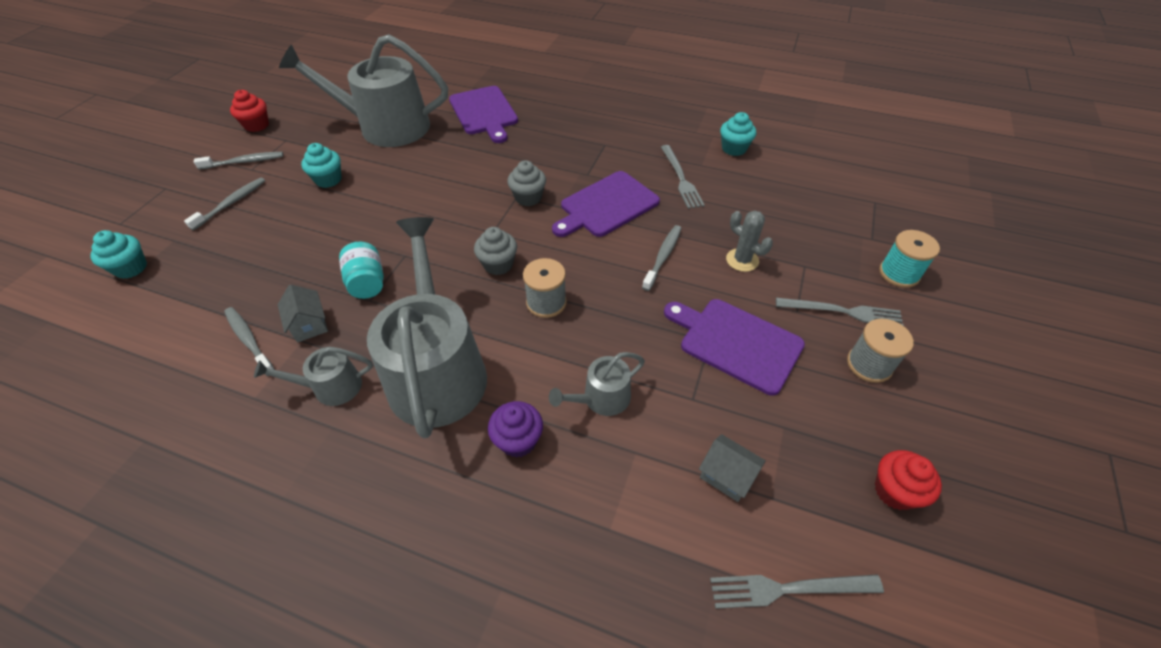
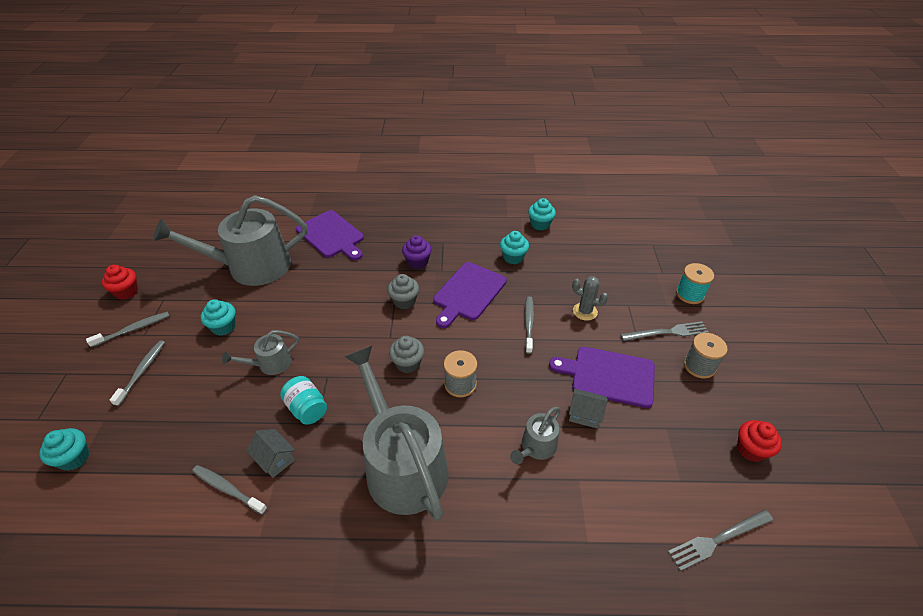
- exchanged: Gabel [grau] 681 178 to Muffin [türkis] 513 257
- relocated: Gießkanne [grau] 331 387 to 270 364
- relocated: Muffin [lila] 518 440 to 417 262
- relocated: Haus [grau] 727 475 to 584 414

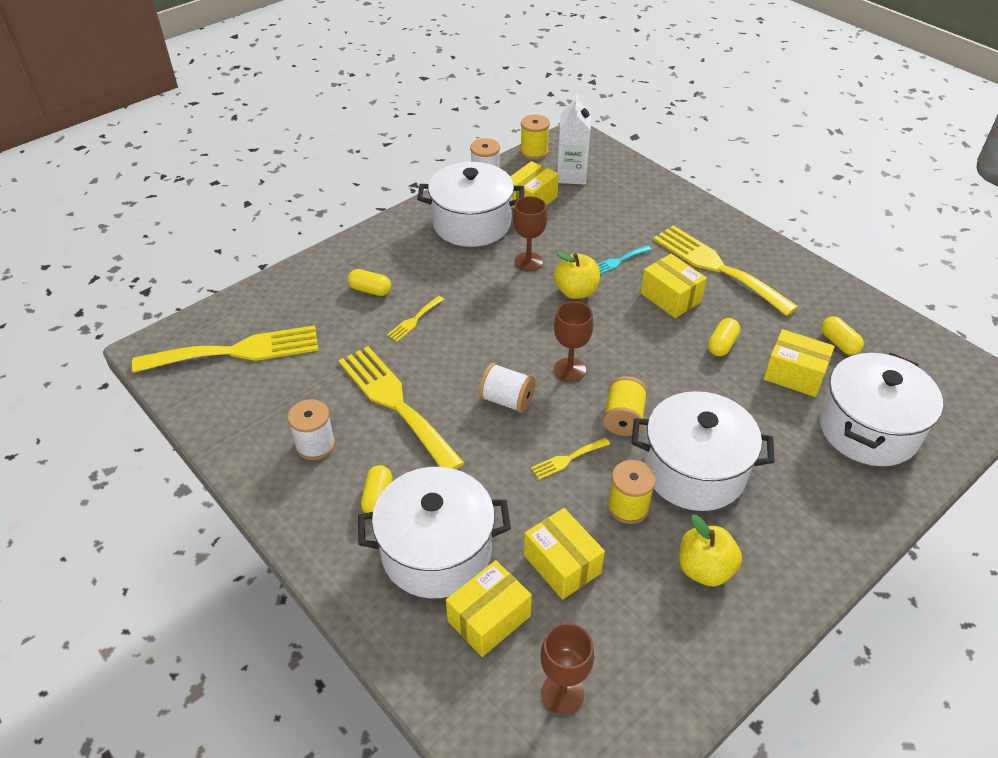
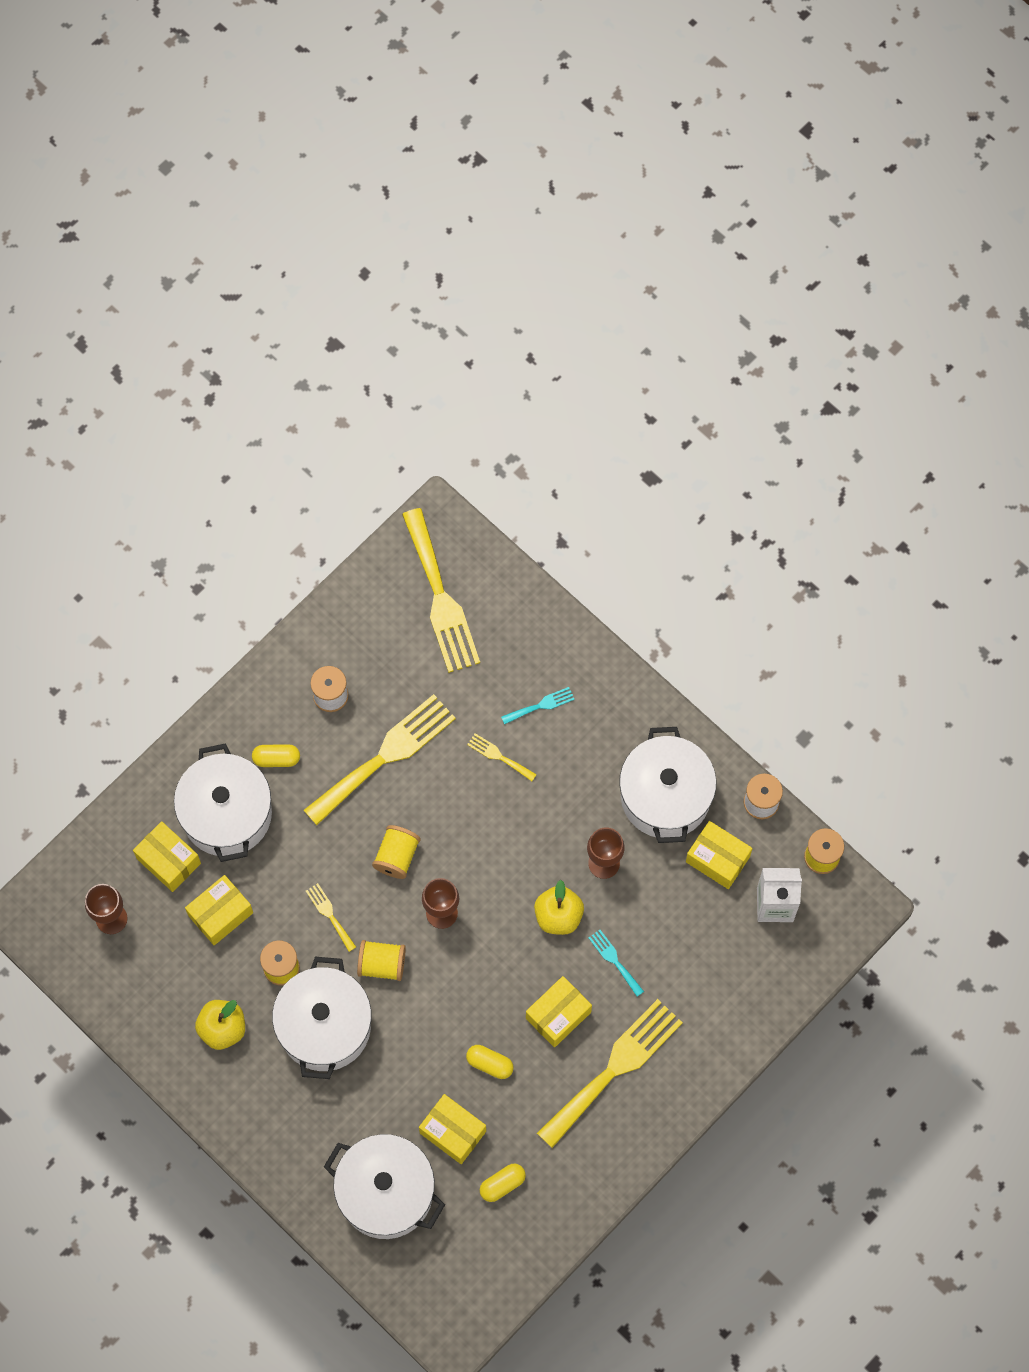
- exchanged: Kapsel [gelb] 370 290 to Gabel [türkis] 541 705
- spun: Schachtel [gelb] 794 374 = 453 1132 75 degrees counterclockwise
- colour: Garnrolle [weiß] 507 400 to Garnrolle [gelb] 397 856

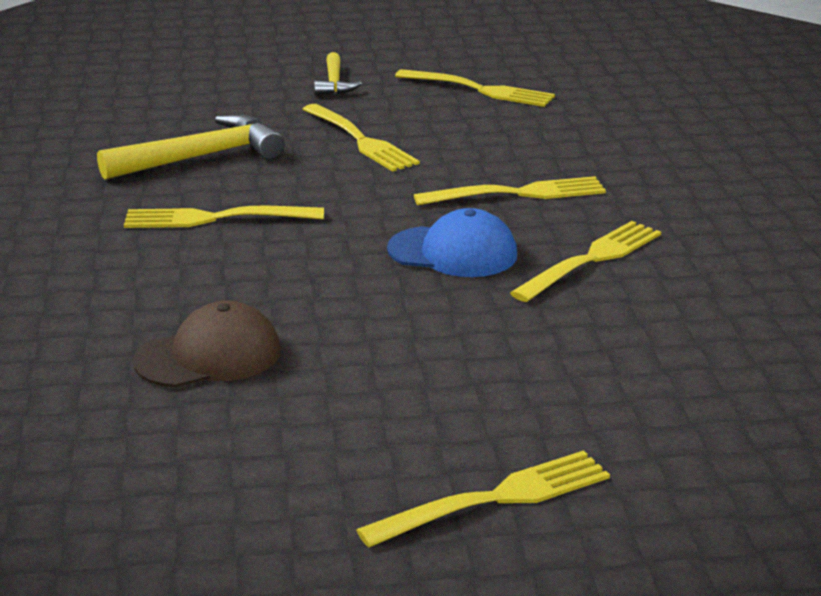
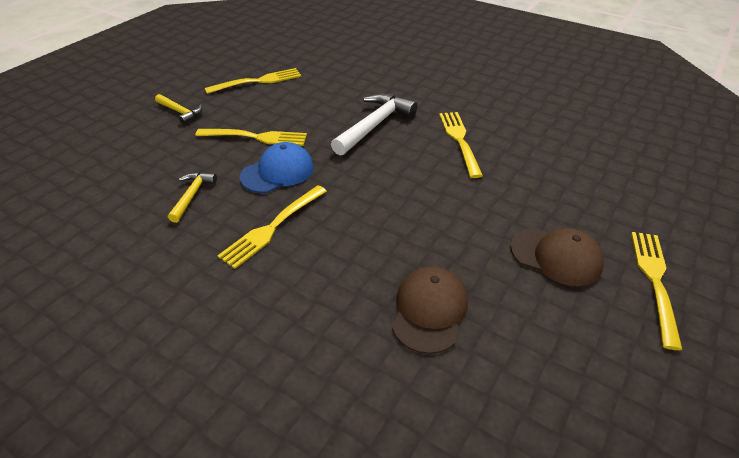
- size: Hammer [gelb] 201 157 = 192 196 x0.56
- exchanged: Gabel [gelb] 517 193 to Hammer [weiß] 374 125
- relocated: Kappe [blau] 453 252 to 277 172
- appeared: Kappe [braun] 556 256

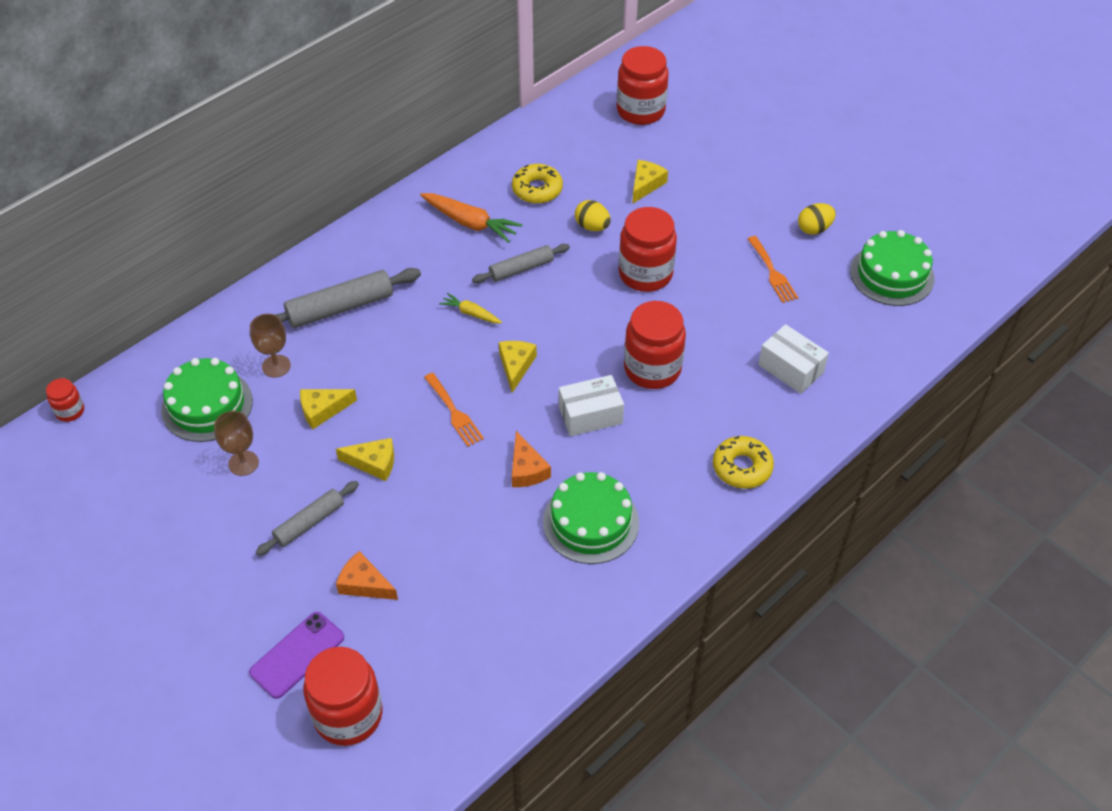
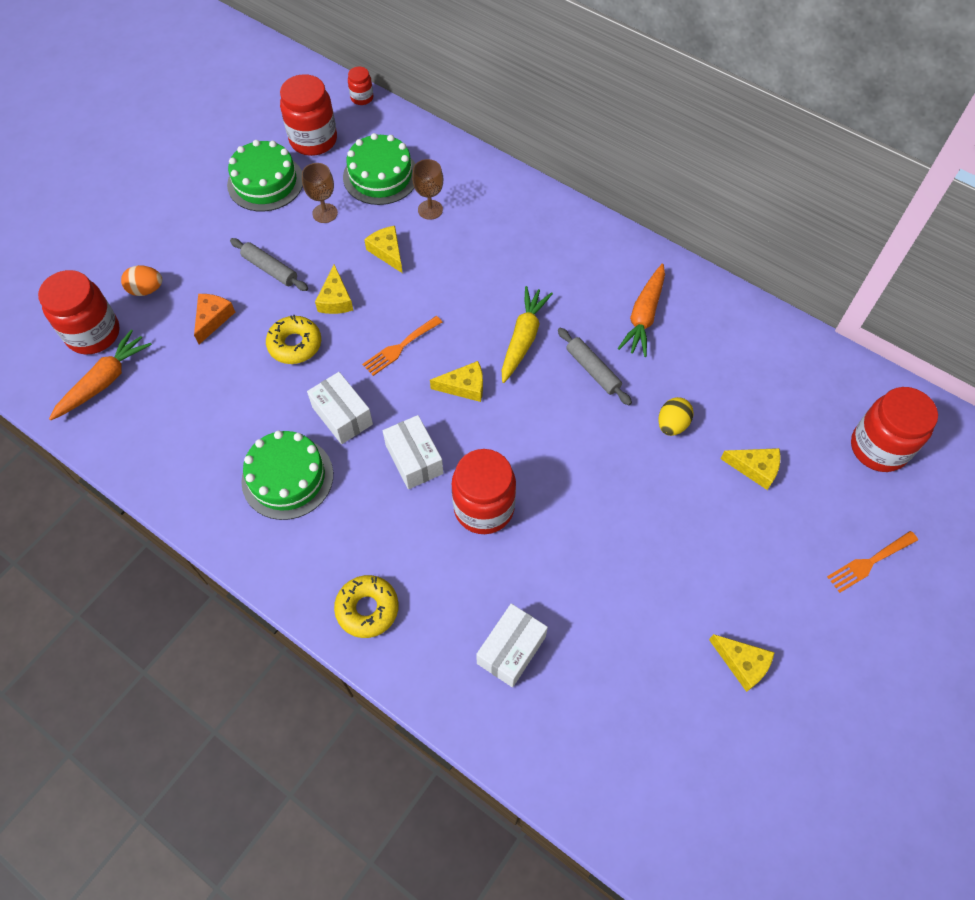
- relocated: Donut [gelb] 537 189 to 295 344
- exchanged: Ei [gelb] 814 229 to Käse [gelb] 742 663
- relocated: Einmachglas [rot] 645 274 to 313 140
- relocated: Kuchen [grün] 892 275 to 265 182
- relocated: Gabel [orange] 772 272 to 869 562
- missing: Nudelholz [grau] 340 307
- size: Karotte [gelb] 471 313 = 523 338 x1.75
- exchanged: Käse [orange] 526 469 to Schachtel [weiß] 342 415
- exchanged: Handy [lila] 297 655 to Ei [orange] 146 290
- appeared: Karotte [orange] 104 381

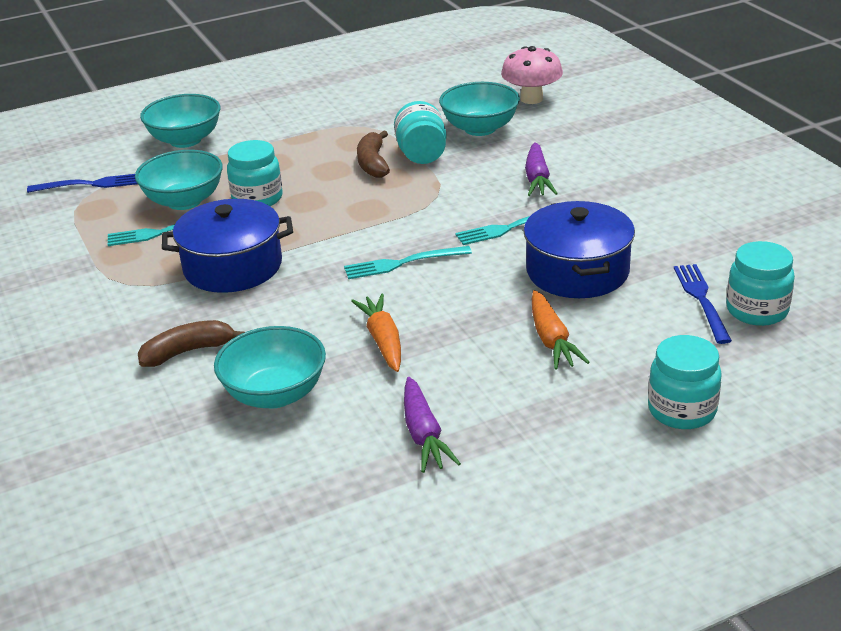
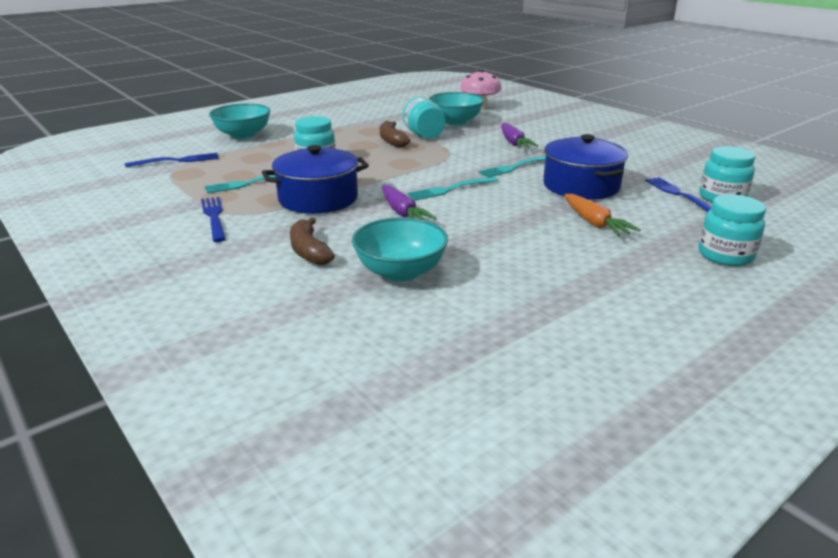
- missing: Schüssel [türkis] 184 201
- missing: Karotte [orange] 383 340
- spun: Banane [braun] 188 352 = 309 251 75 degrees counterclockwise
- relocated: Karotte [lila] 424 435 to 402 213
- appeared: Gabel [blau] 214 217

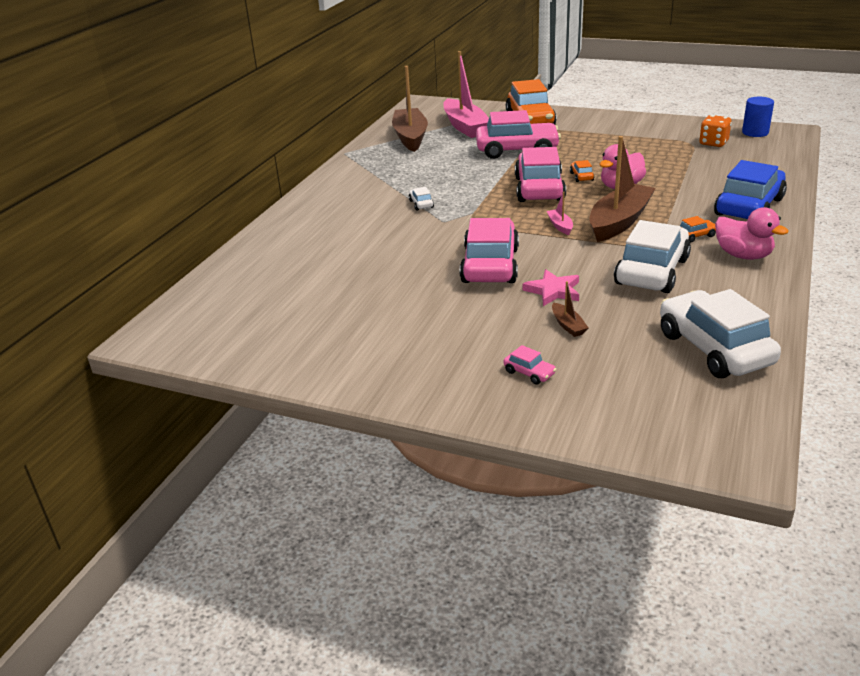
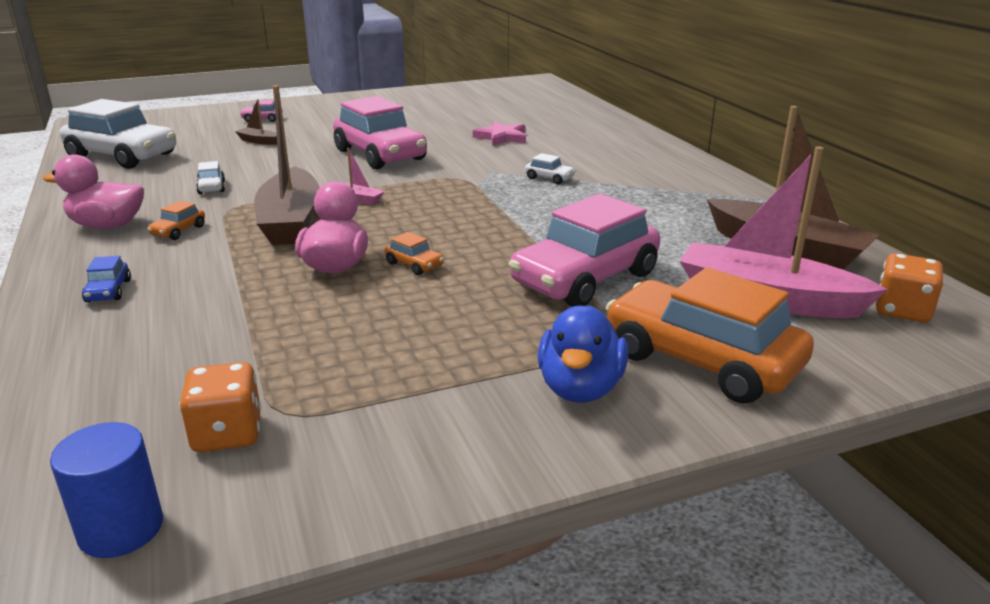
- missing: Auto [rosa] 539 189
- size: Auto [blau] 749 207 = 108 291 x0.40
- size: Auto [weiß] 651 271 = 211 187 x0.40
- relocated: Stern [rosa] 553 291 to 502 137
- appeared: Spielwürfel [orange] 902 311
- appeared: Ente [blau] 580 388

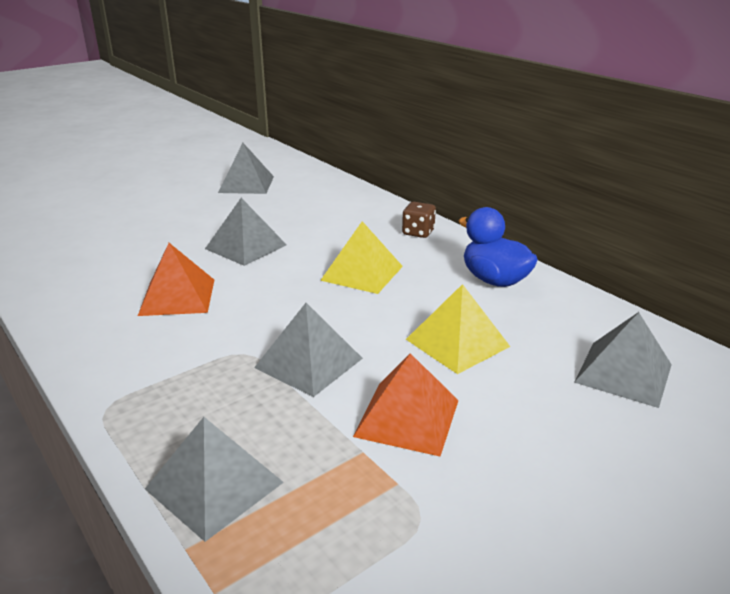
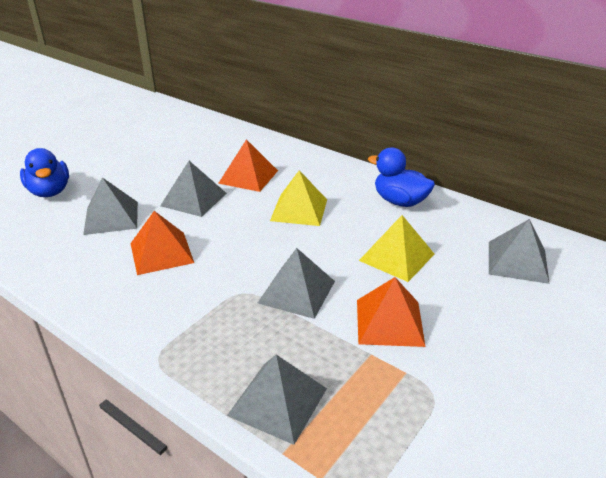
- relocated: Pyramide [grau] 246 184 to 111 217
- missing: Spielwürfel [braun] 418 232
- appeared: Pyramide [orange] 248 176
- appeared: Ente [blau] 50 192

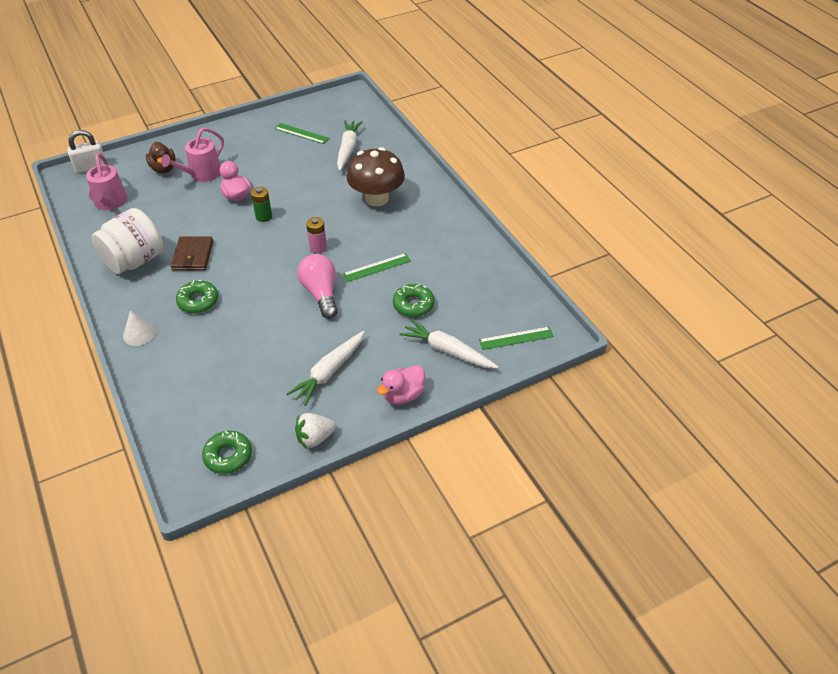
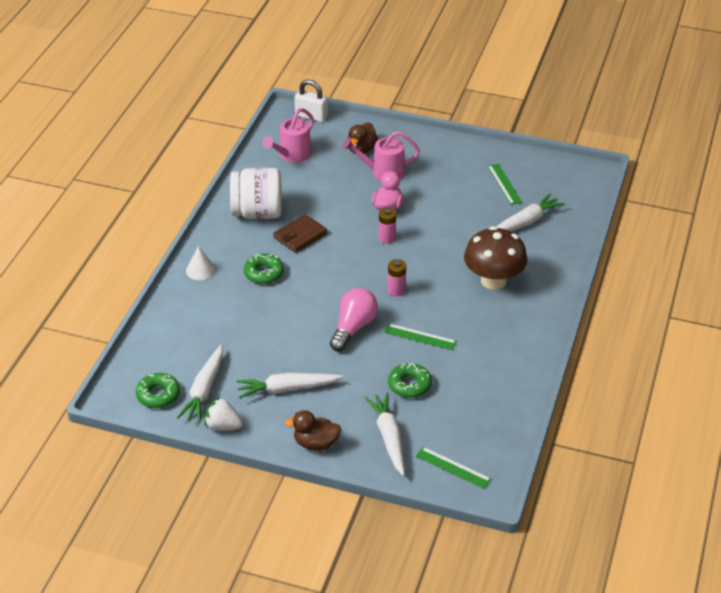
- colour: Batterie [grün] 264 216 to Batterie [rosa] 387 238
- colour: Ente [rosa] 403 395 to Ente [braun] 316 443
- appeared: Karotte [weiß] 204 390

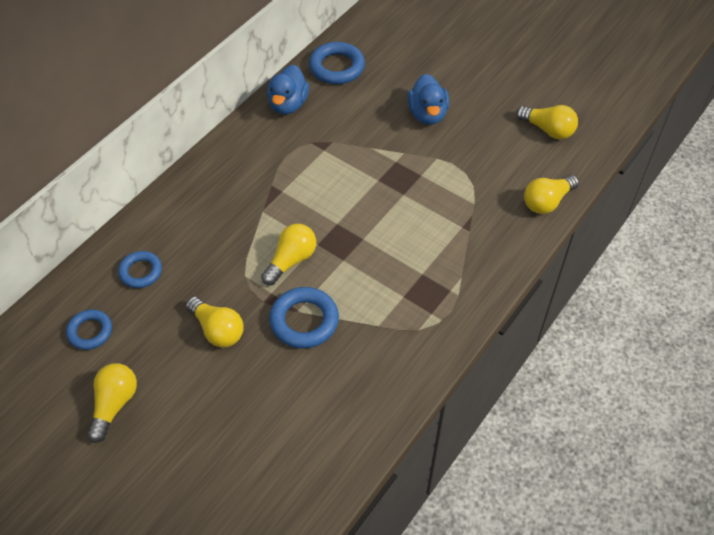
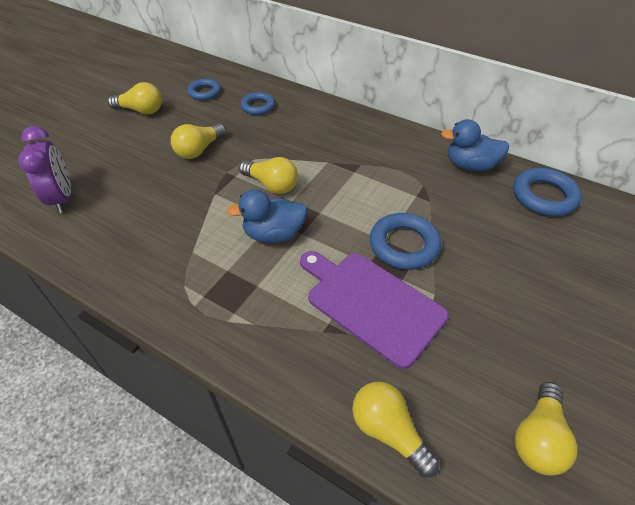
- relocated: Ente [blau] 427 114 to 273 234
- relocated: Ring [blau] 304 321 to 404 245
- appeared: Wecker [lila] 63 198
- appeared: Schneidebrett [lila] 371 304

